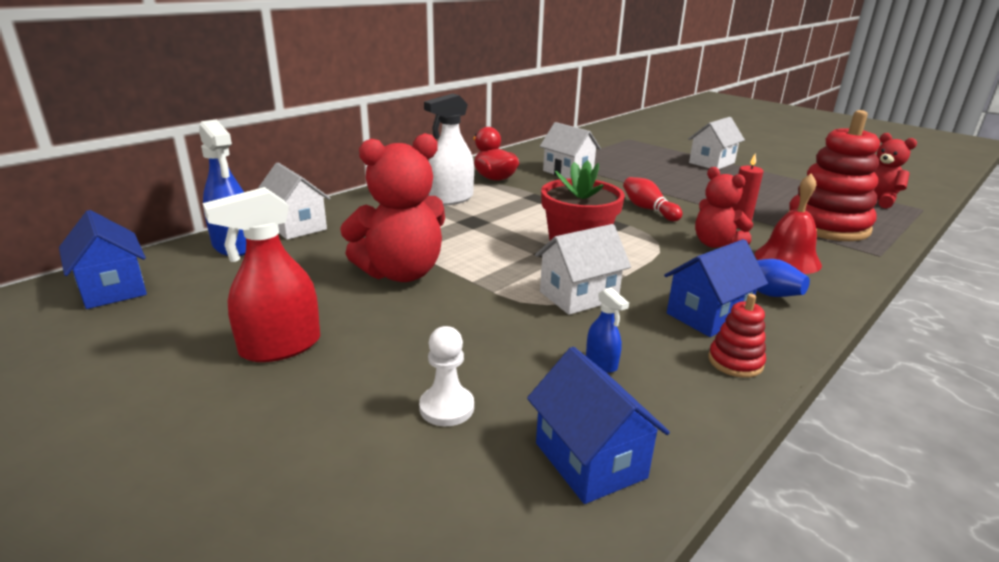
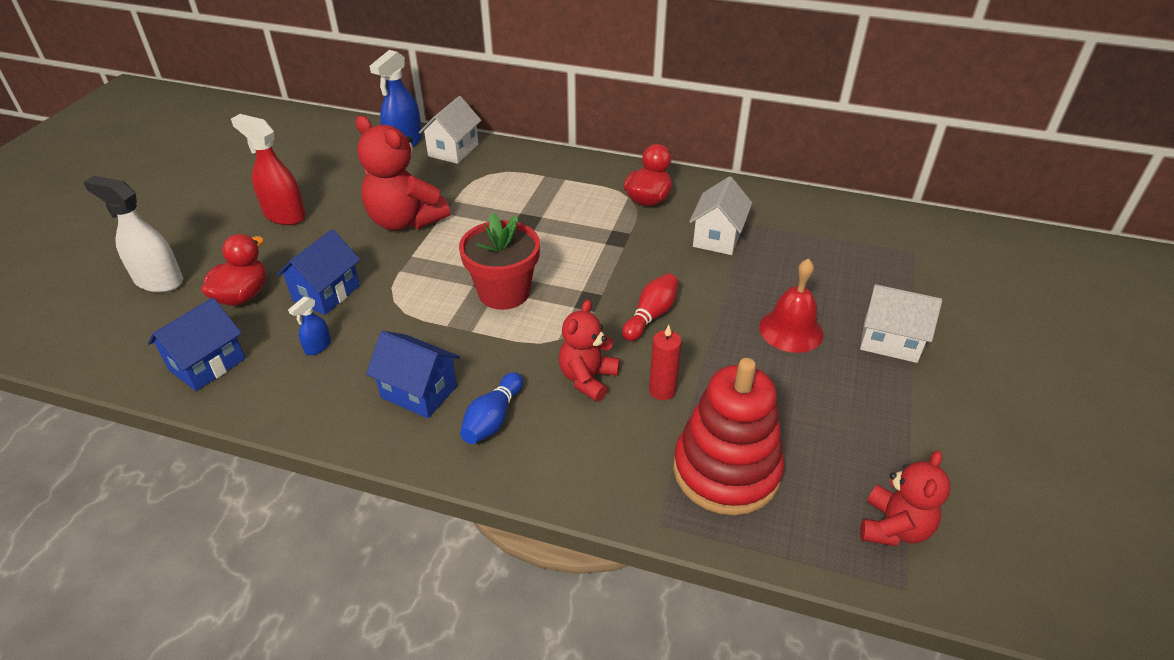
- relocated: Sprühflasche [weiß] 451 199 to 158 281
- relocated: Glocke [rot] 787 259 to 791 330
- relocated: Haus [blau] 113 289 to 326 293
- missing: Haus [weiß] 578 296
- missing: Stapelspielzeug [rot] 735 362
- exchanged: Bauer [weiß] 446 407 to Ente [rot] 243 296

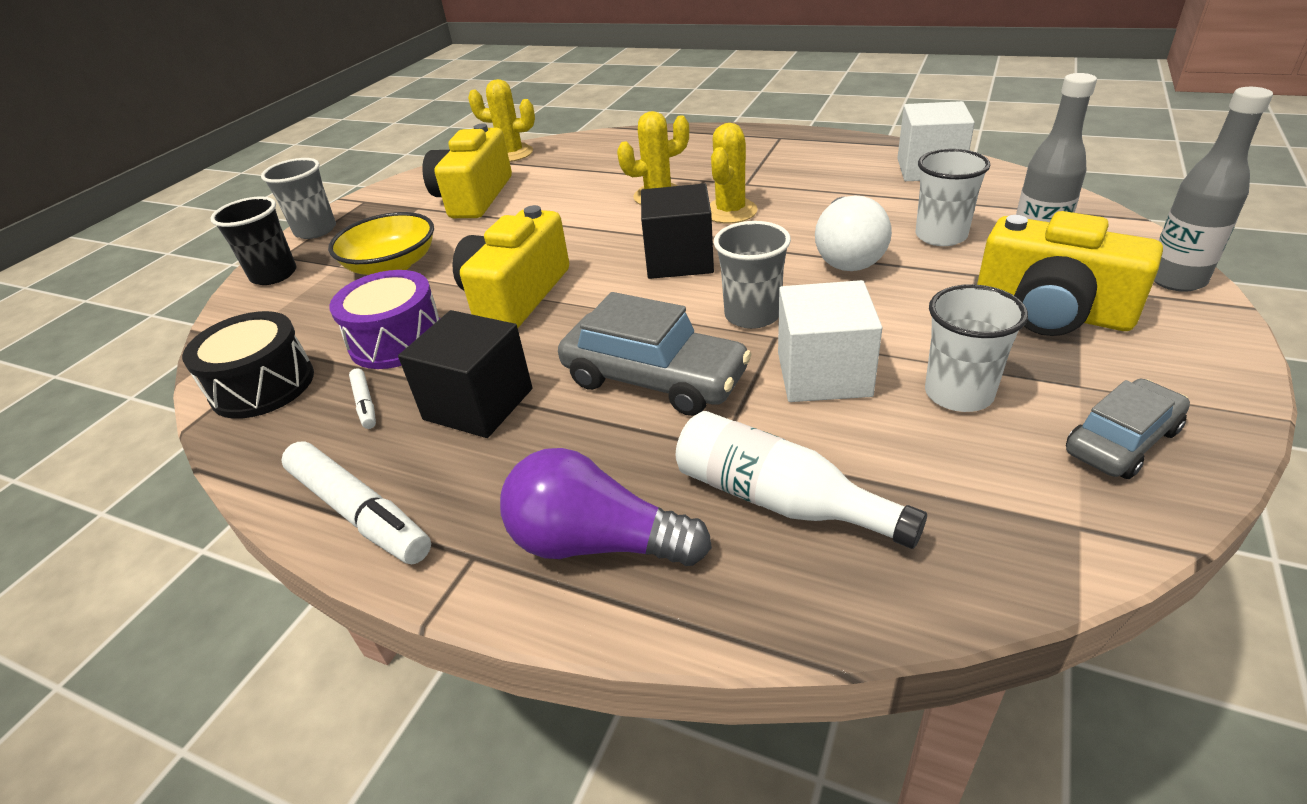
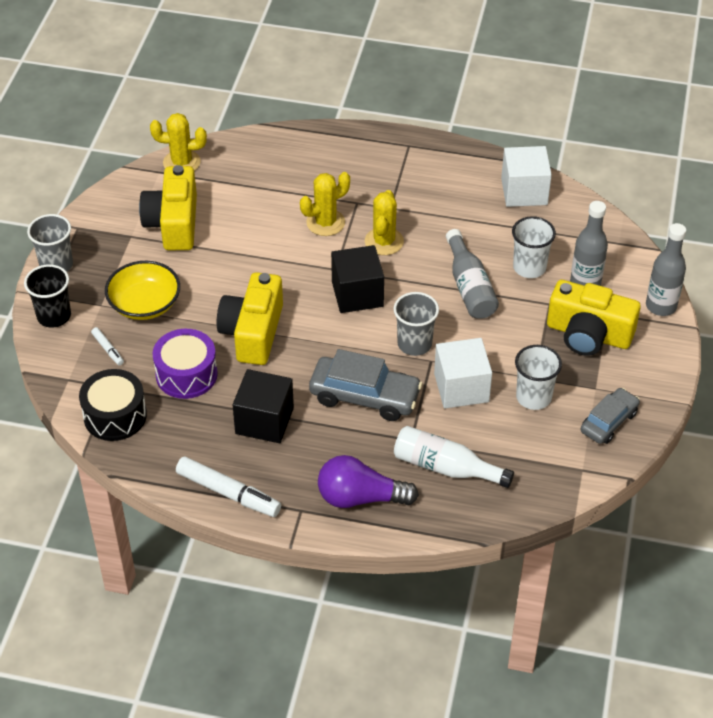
- exchanged: Glühbirne [weiß] 847 255 to Flasche [grau] 469 287
- relocated: Filzstift [weiß] 365 404 to 108 349

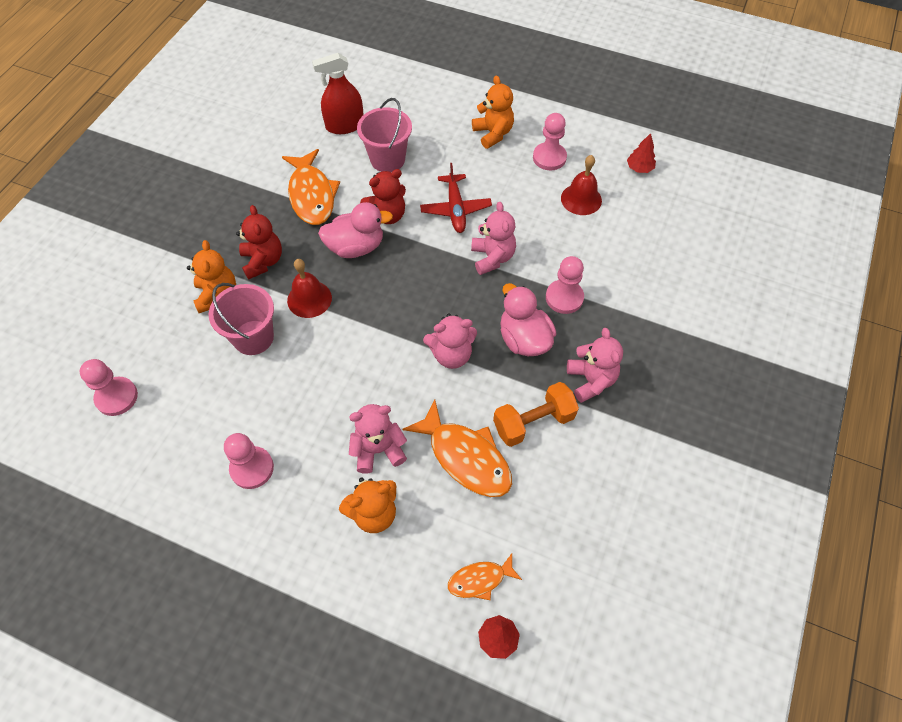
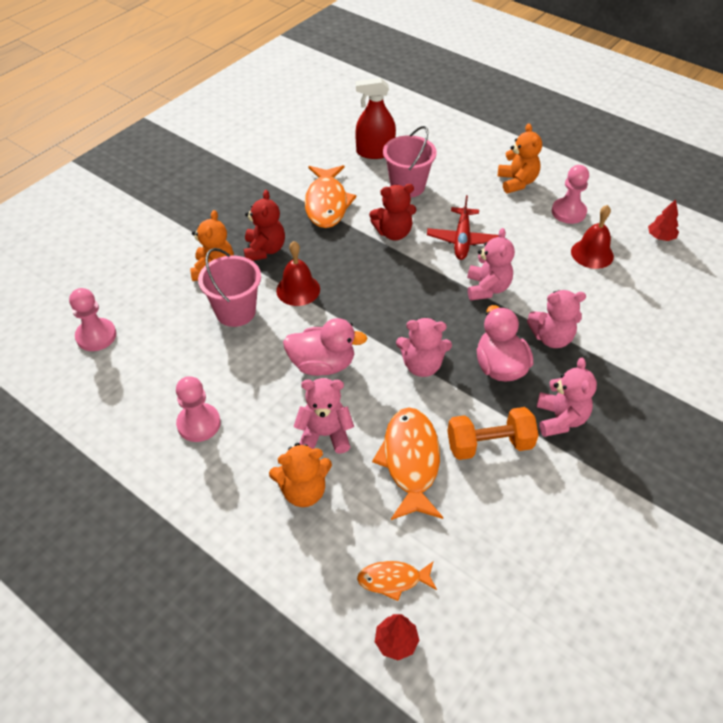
- relocated: Ente [rosa] 356 247 to 322 364
- exchanged: Bauer [rosa] 564 298 to Teddybär [rosa] 551 338
- spun: Fisch [orange] 466 457 = 410 461 150 degrees counterclockwise

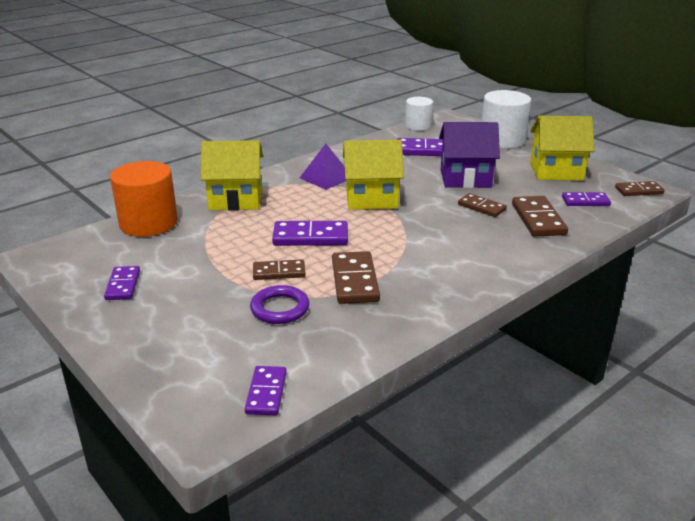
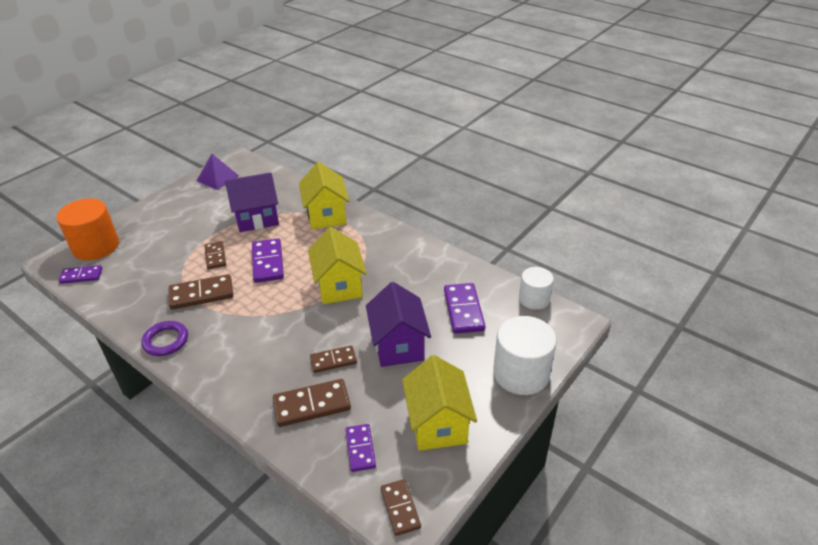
- relocated: Pyramide [lila] 326 177 to 217 178
- relocated: Vollzylinder [orange] 148 223 to 96 246
- spun: Dominostein [braun] 481 207 = 333 361 45 degrees clockwise
- missing: Dominostein [lila] 123 285
- relocated: Ring [lila] 280 308 to 166 341
- appeared: Haus [lila] 257 219

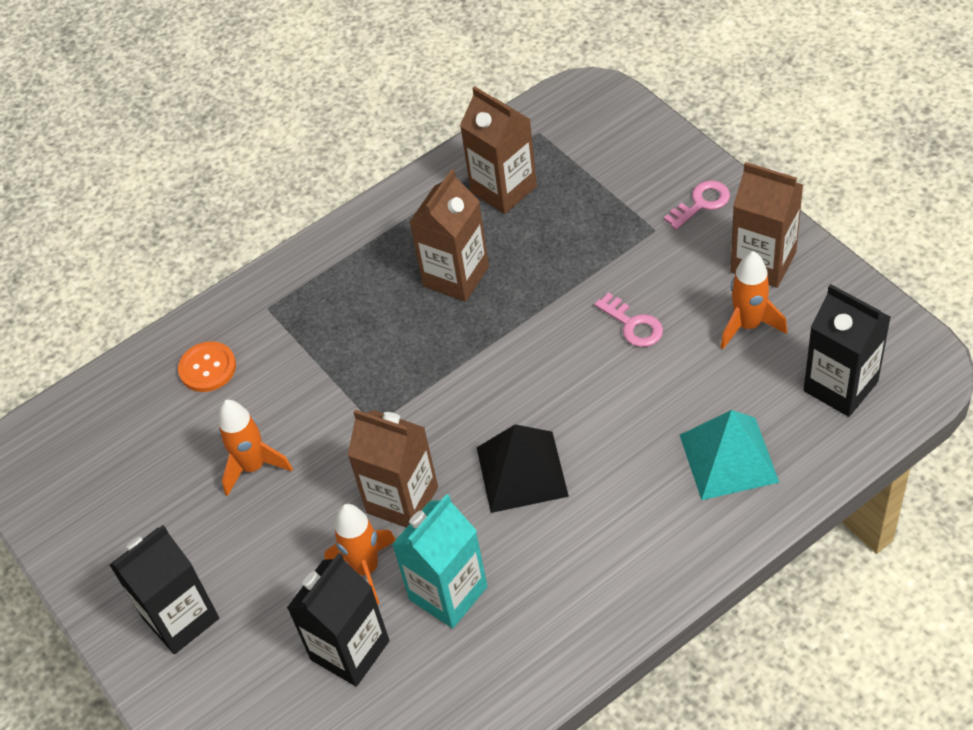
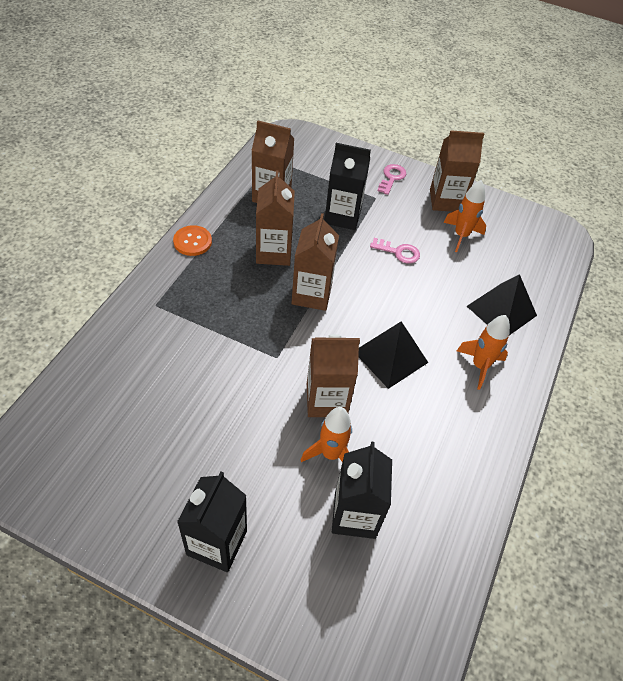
- relocated: Getränkekarton [schwarz] 840 386 to 342 216
- relocated: Knopf [orange] 207 368 to 192 241
- relocated: Rakete [orange] 253 467 to 479 366
- colour: Pyramide [türkis] 728 458 to Pyramide [schwarz] 501 311
- missing: Getränkekarton [türkis] 448 593
- appeared: Getränkekarton [braun] 311 294

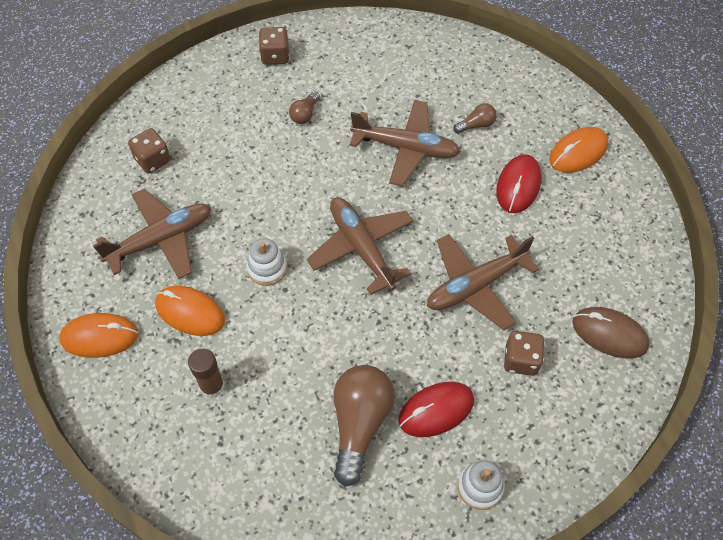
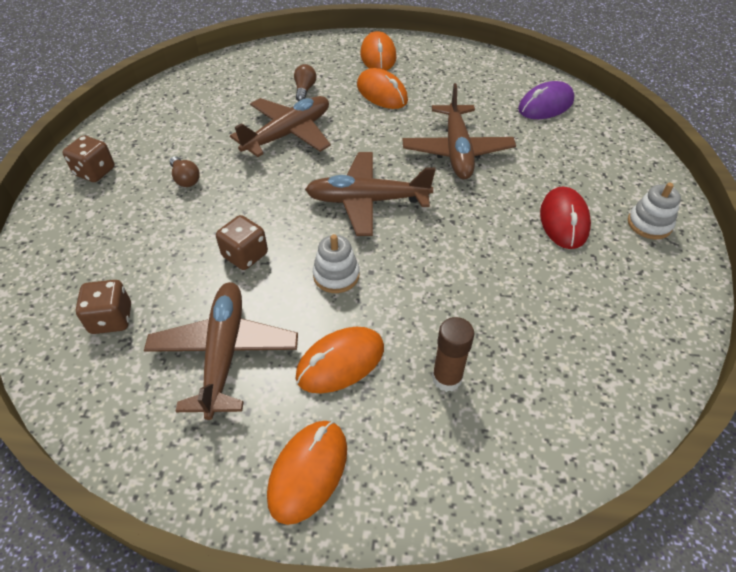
- colour: Computermaus [rot] 518 185 to Computermaus [orange] 382 93
- colour: Computermaus [braun] 609 334 to Computermaus [lila] 545 105
- relocated: Spielwürfel [braun] 521 360 to 245 255
- missing: Glühbirne [braun] 359 424

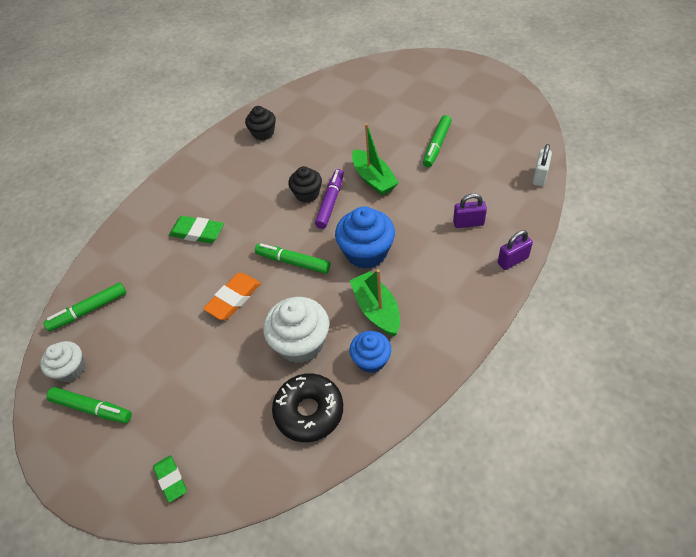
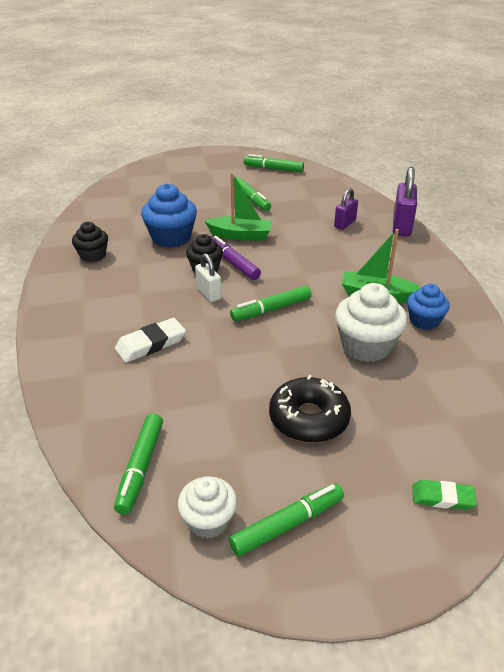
- relocated: Vorhängeschloss [weiß] 539 176 to 208 293
- relocated: Muffin [blau] 366 252 to 171 238
- colour: Radiergummi [grün] 197 232 to Radiergummi [weiß] 151 344
- size: Vorhängeschloss [lila] 512 260 = 402 226 x1.60
- missing: Radiergummi [orange] 233 298
- relocated: Donut [schwarz] 309 411 to 309 418
- appeared: Filzstift [grün] 273 169

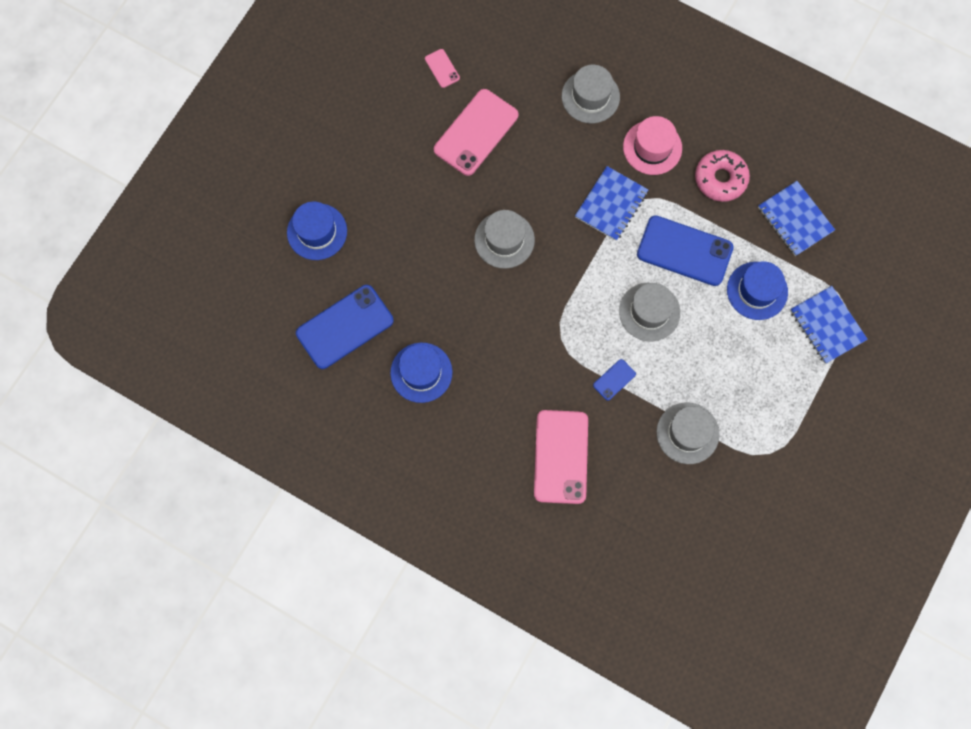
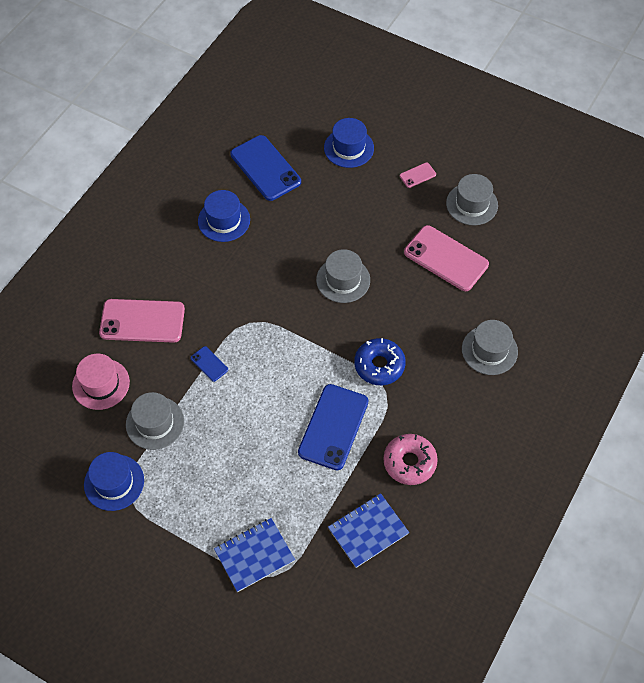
- relocated: Handy [rosa] 442 68 to 417 175
- relocated: Hut [rosa] 652 147 to 101 384
- exchanged: Notizbuch [blau] 611 204 to Donut [blau] 379 365
- relocated: Hut [blau] 757 291 to 114 482
- relocated: Hut [grau] 649 312 to 472 204

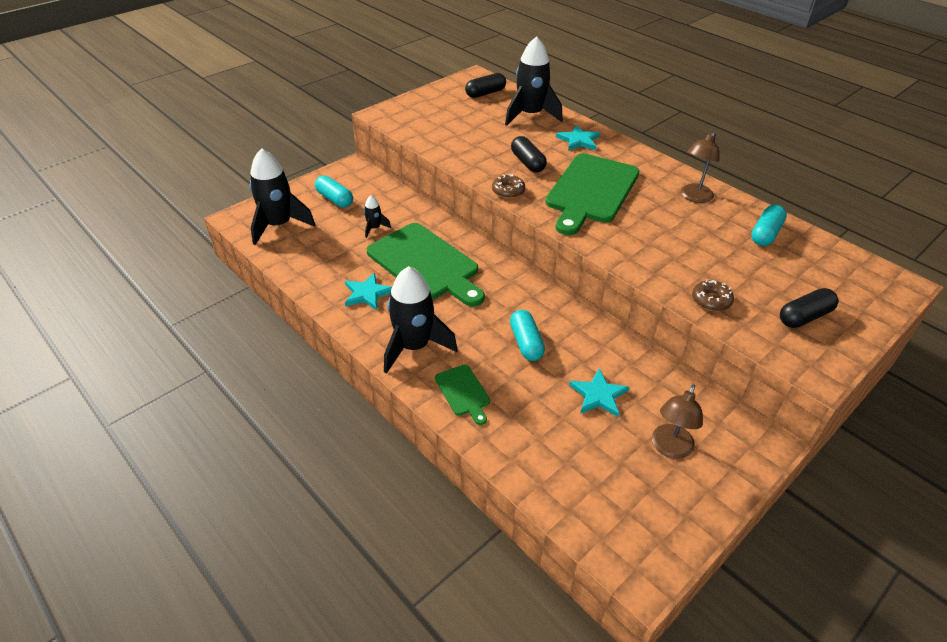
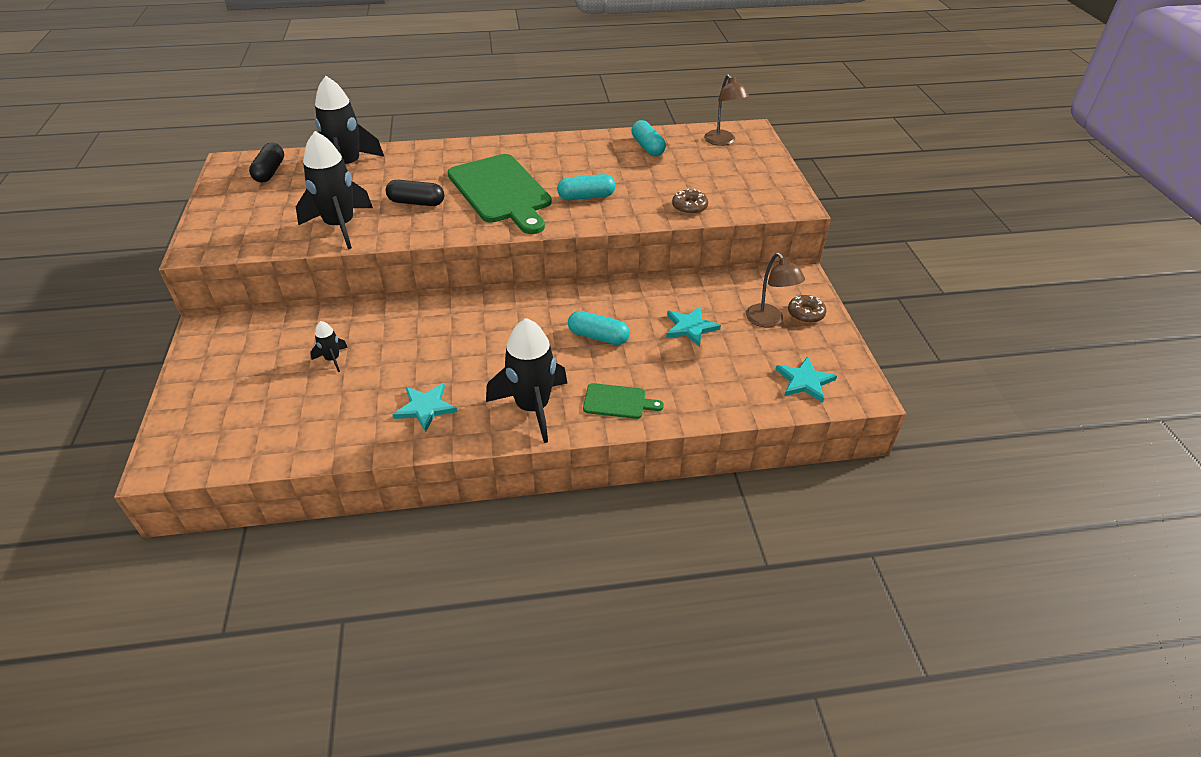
- relocated: Stern [türkis] 578 140 to 804 381
- relocated: Lampe [braun] 694 197 to 722 141
- relocated: Rakete [schwarz] 279 225 to 340 226
- relocated: Donut [braun] 508 191 to 805 313
- relocated: Kapsel [türkis] 334 199 to 586 197
- missing: Schneidebrett [grün] 426 264
- missing: Kapsel [schwarz] 804 317

